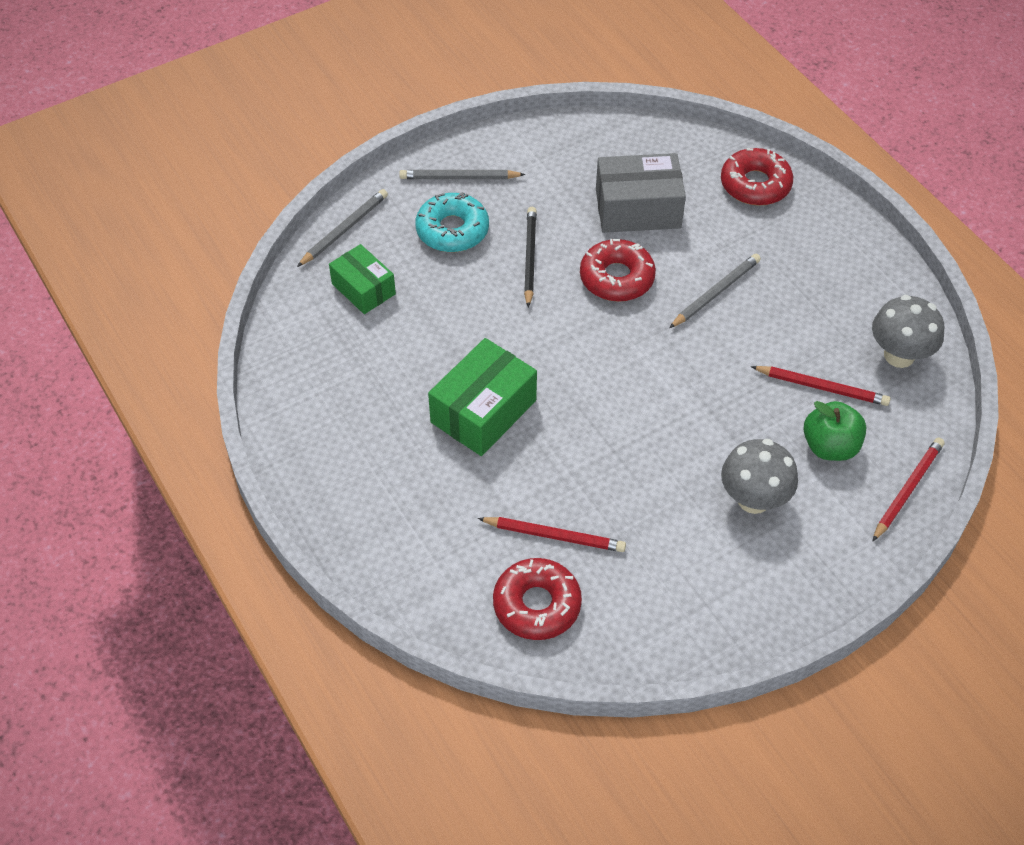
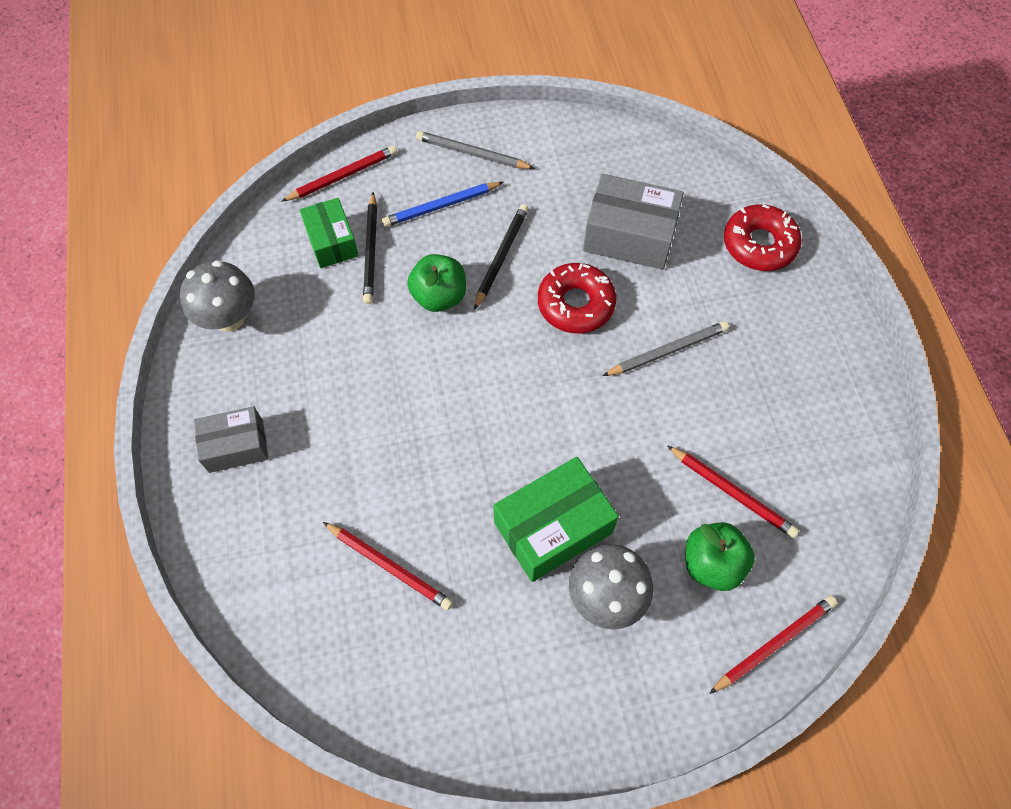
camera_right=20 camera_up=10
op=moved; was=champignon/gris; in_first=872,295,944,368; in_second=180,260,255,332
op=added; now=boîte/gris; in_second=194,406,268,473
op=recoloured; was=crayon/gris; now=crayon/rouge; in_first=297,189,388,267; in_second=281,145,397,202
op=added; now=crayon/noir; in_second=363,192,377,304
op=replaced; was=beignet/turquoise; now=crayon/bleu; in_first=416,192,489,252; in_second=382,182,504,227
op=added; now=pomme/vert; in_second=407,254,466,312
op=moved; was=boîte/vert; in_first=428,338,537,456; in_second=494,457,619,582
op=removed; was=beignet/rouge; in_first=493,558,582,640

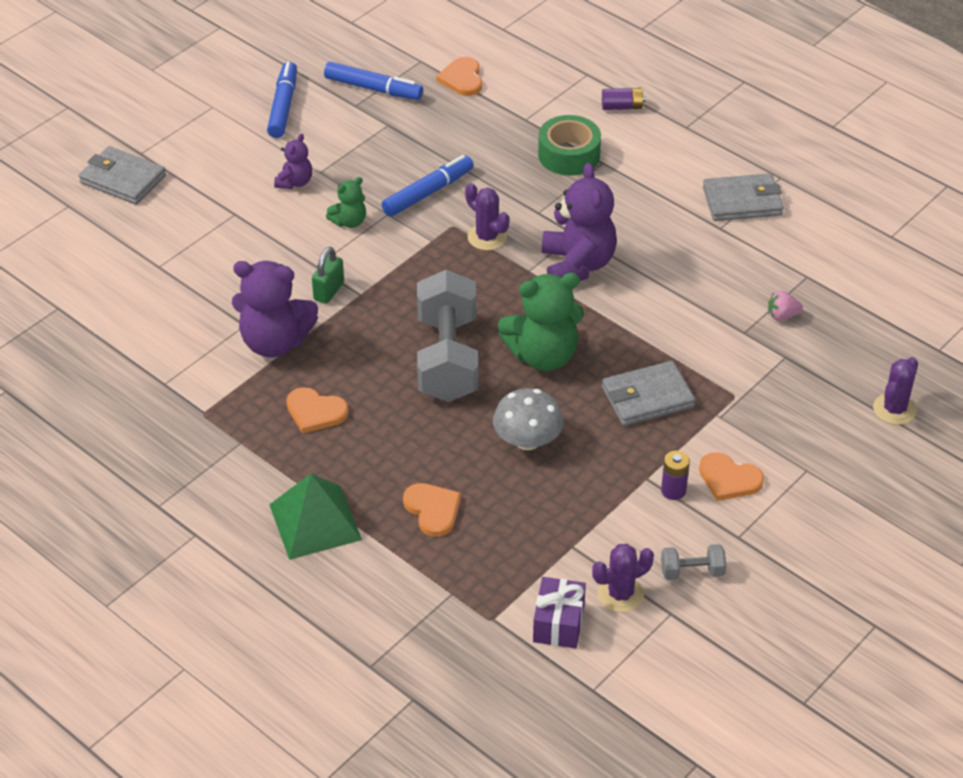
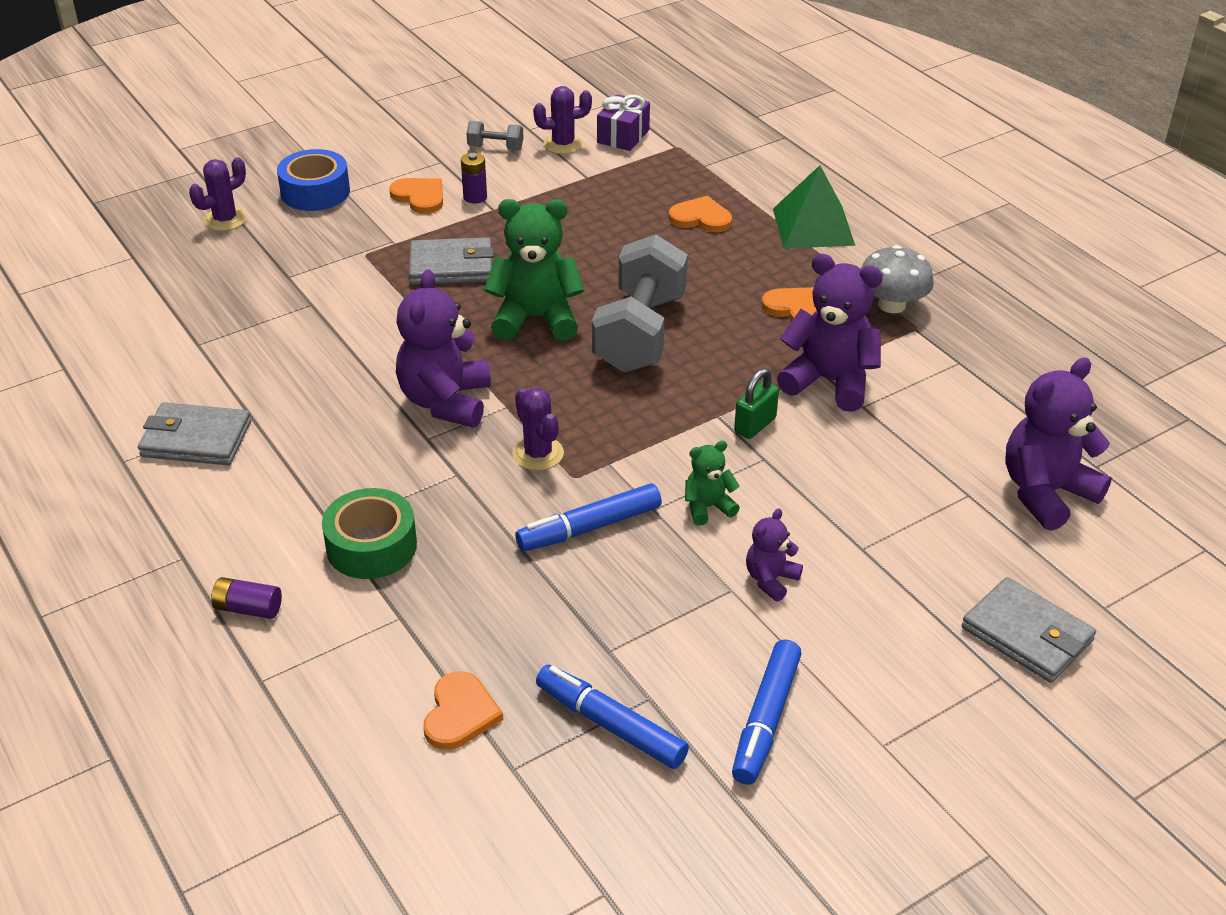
camera_right=-165 camera_up=-5
op=added; now=ruban adhésif/bleu; in_second=277,149,350,211
op=turned; was=cœur/orange; in_first=403,483,461,537; in_second=669,196,732,232; clockwise=120
op=moved; was=champignon/gris; in_first=493,388,564,450; in_second=861,245,934,313
op=added; now=ours en peluche/violet; in_second=1005,357,1112,531
op=removed; was=fraise/rose; in_first=768,291,803,321

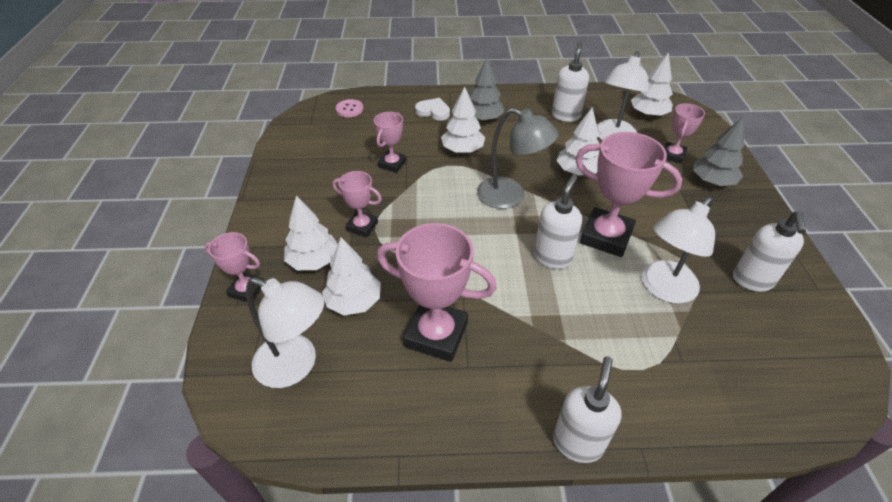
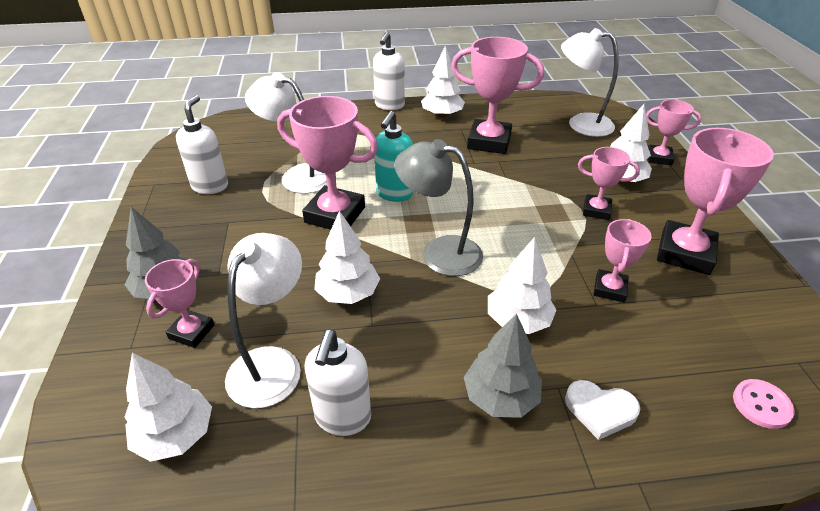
camera_right=175 camera_up=-5
op=turned; was=lampe/blanc; in_first=642,197,715,304; in_second=245,72,327,194; clockwise=-105
op=recoloured; was=distributeur de savon/blanc; now=distributeur de savon/turquoise; in_first=534,175,582,269; in_second=375,111,413,202
op=moved; was=arbre/blanc; in_first=322,237,381,315; in_second=421,46,465,118
op=added; now=trophée/rose; in_second=657,128,774,275

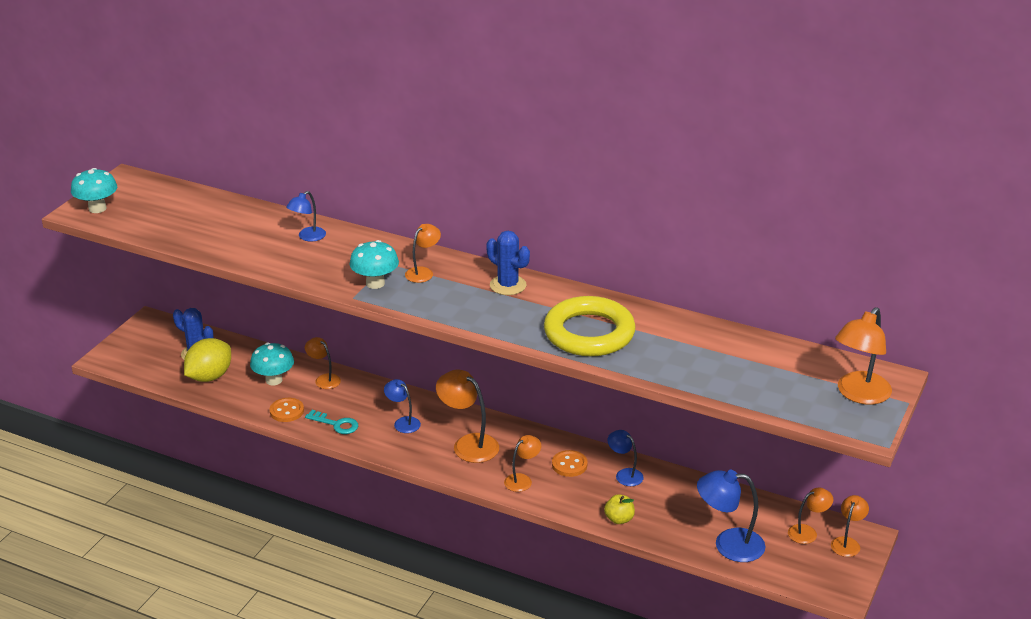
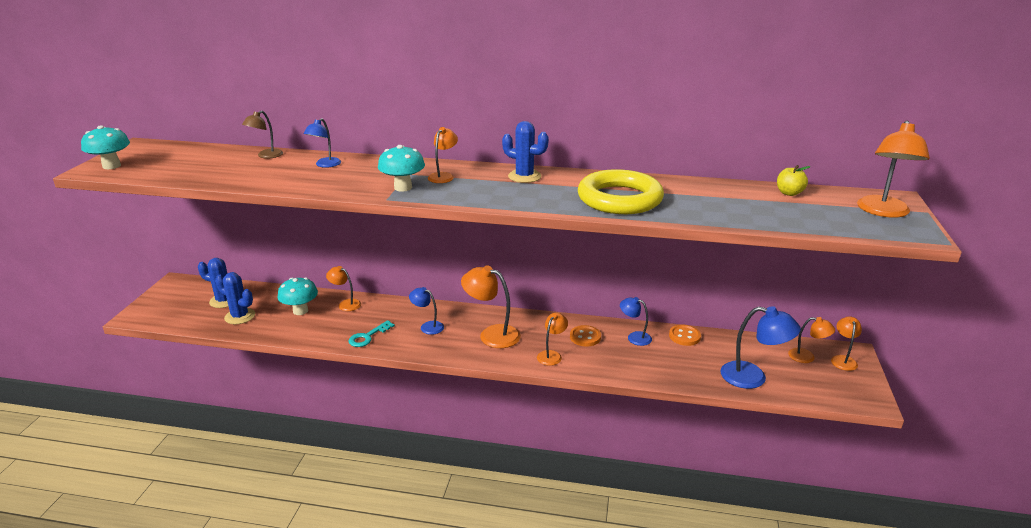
camera_right=-15 camera_up=-5
op=replaced; was=citron/jaune; now=cactus/bleu; in_first=184,338,231,382; in_second=215,272,255,324
op=added; now=lampe/marron; in_second=242,111,283,159
op=turned; was=clé/turquoise; in_first=305,410,358,434; in_second=348,320,395,347; clockwise=120
op=moved; was=bouton/orange; in_first=269,398,304,422; in_second=669,324,701,346
op=turned; was=lampe/bleu; in_first=697,469,766,562; in_second=721,306,801,389; clockwise=-150
op=moved; was=pomme/jaune; in_first=604,494,635,524; in_second=777,165,811,196
op=turned; was=lampe/orange; in_first=788,488,833,544; in_second=788,317,835,363; clockwise=60

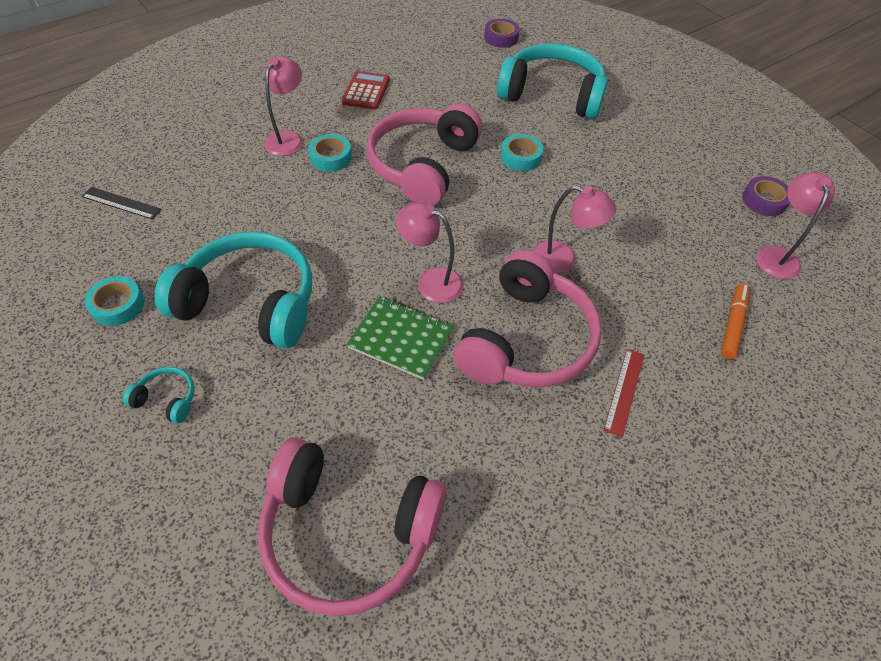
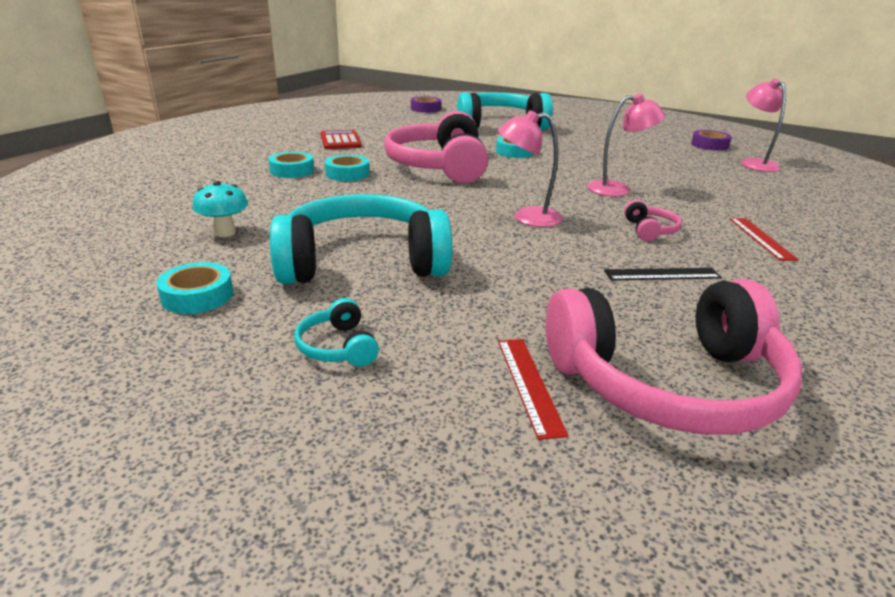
camera_right=-25 camera_up=-25
op=added; now=champignon/turquoise; in_second=192,181,248,237
op=replaced; was=lampe/rose; now=ruban adhésif/turquoise; in_first=264,56,303,156; in_second=268,152,314,178
op=turned; was=casque audio/turquoise; in_first=123,367,195,424; in_second=294,298,379,367; clockwise=-105
op=added; now=règle/rouge; in_second=498,339,569,440
op=moved; was=règle/noir; in_first=82,187,161,219; in_second=604,268,722,280
op=resized; was=casque audio/rose; in_first=453,250,602,387; in_second=624,200,682,241; ratio=0.41
op=removed; was=carnet/vert; in_first=347,296,453,380
op=removed; was=feutre/orange; in_first=721,283,750,359

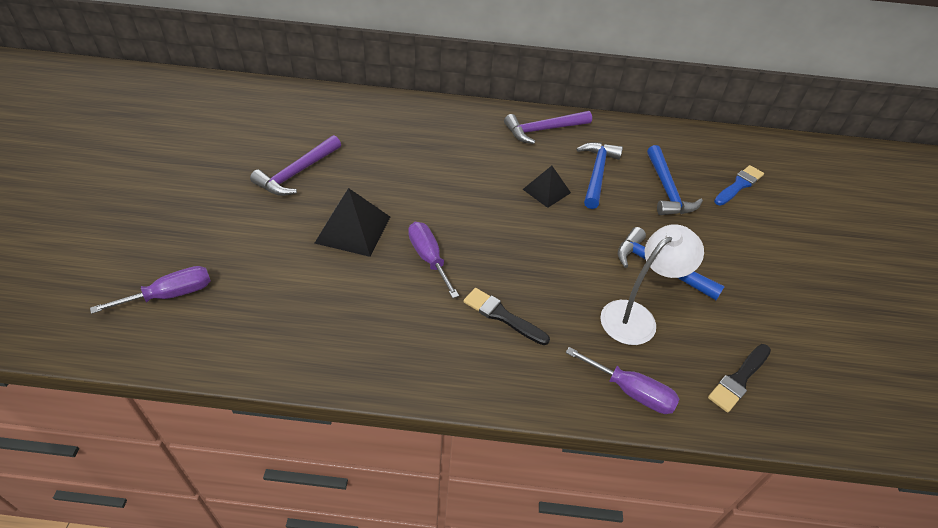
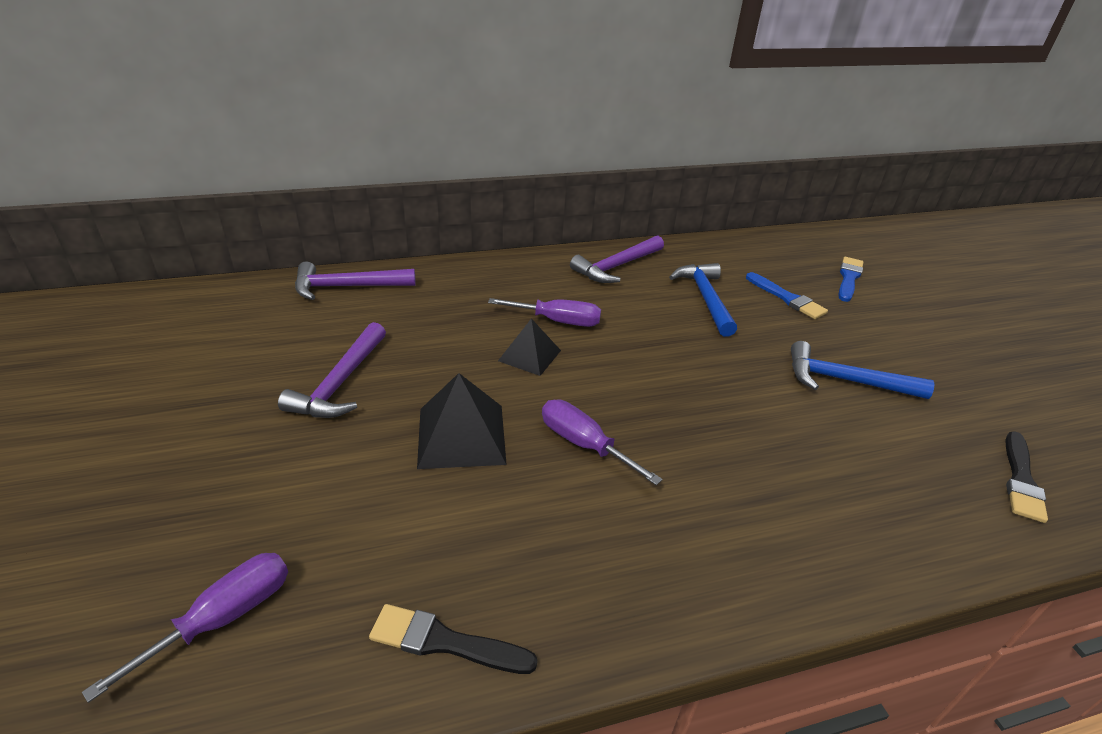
camera_right=-20 camera_up=-10
op=added; now=marteau/violet; in_second=295,262,416,300
op=moved; was=pinceau/noir; in_first=463,288,550,345; in_second=369,604,538,674
op=moved; was=tournevis/violet; in_first=566,347,679,414; in_second=488,298,601,327
op=moved; was=pyramide/noir; in_first=523,166,571,208; in_second=498,318,561,376
op=replaced; was=marteau/bleu; now=pinceau/bleu; in_first=647,145,703,215; in_second=746,272,828,319
op=removed; was=lampe/blanc; in_first=600,224,704,345

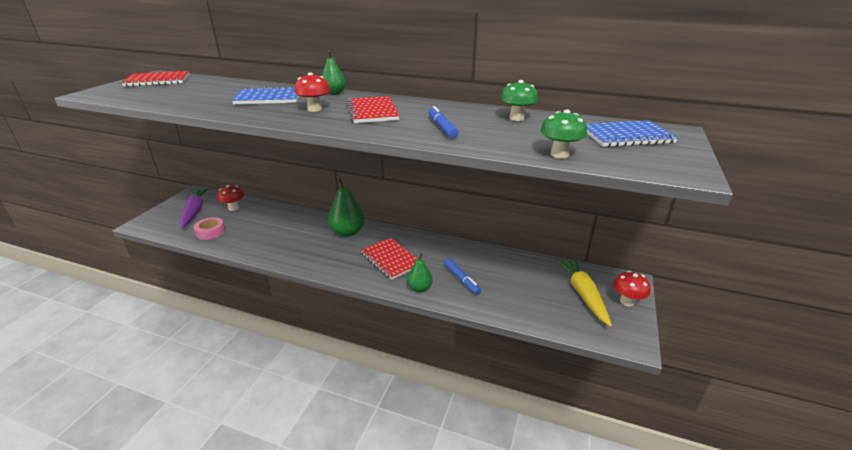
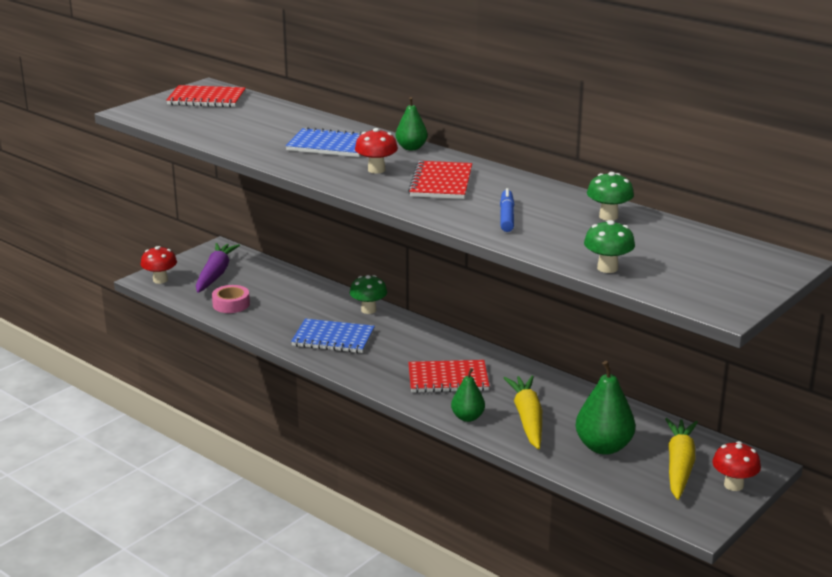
camera_right=20 camera_up=-5
op=moved; was=champignon/rouge; in_first=217,185,244,211; in_second=140,246,177,284
op=moved; was=carnet/bleu; in_first=587,121,678,147; in_second=291,319,375,353
op=added; now=champignon/vert; in_second=350,275,387,314
op=turned; was=carnet/rouge; in_first=360,238,418,280; in_second=408,360,489,393; clockwise=-75
op=replaced; was=feutre/bleu; now=carotte/jaune; in_first=444,258,481,295; in_second=504,376,542,449
op=moved; was=poire/vert; in_first=328,178,365,237; in_second=575,361,635,455

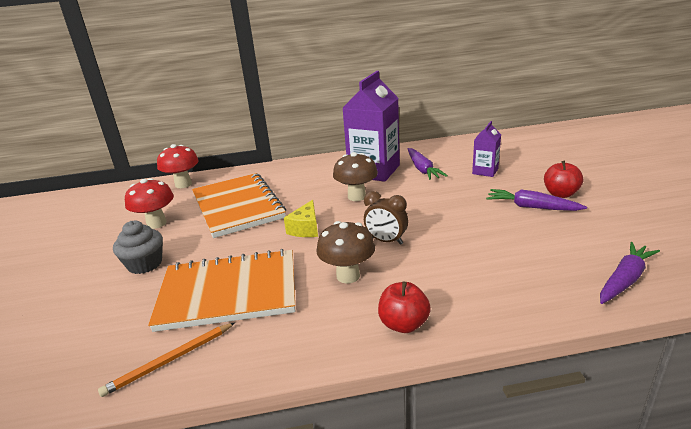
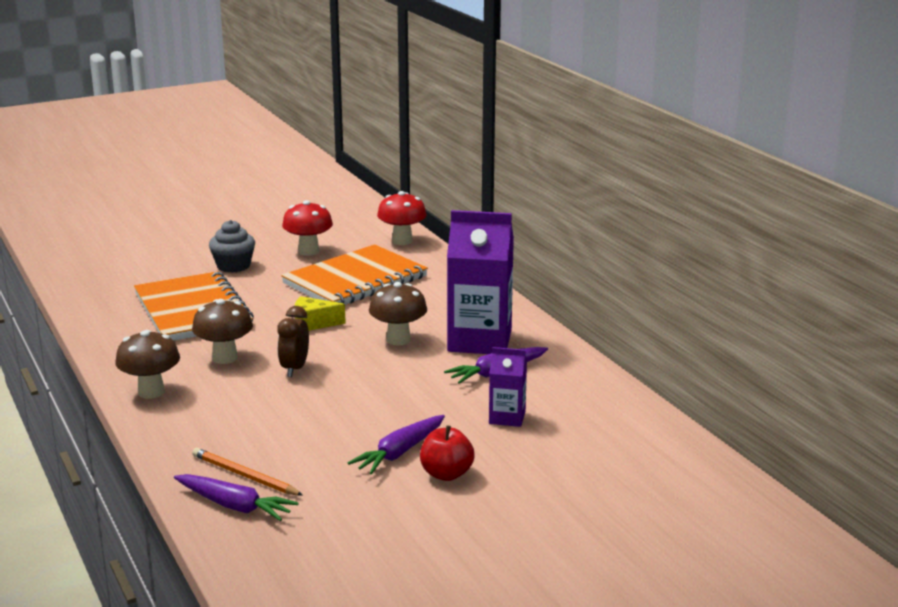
camera_right=70 camera_up=-5
op=replaced; was=pomme/rouge; now=champignon/marron; in_first=378,282,431,333; in_second=115,330,180,399
op=moved; was=crayon/orange; in_first=98,322,236,397; in_second=192,448,303,496
op=turned; was=carotte/violet; in_first=486,189,587,211; in_second=348,415,445,474; clockwise=-150

